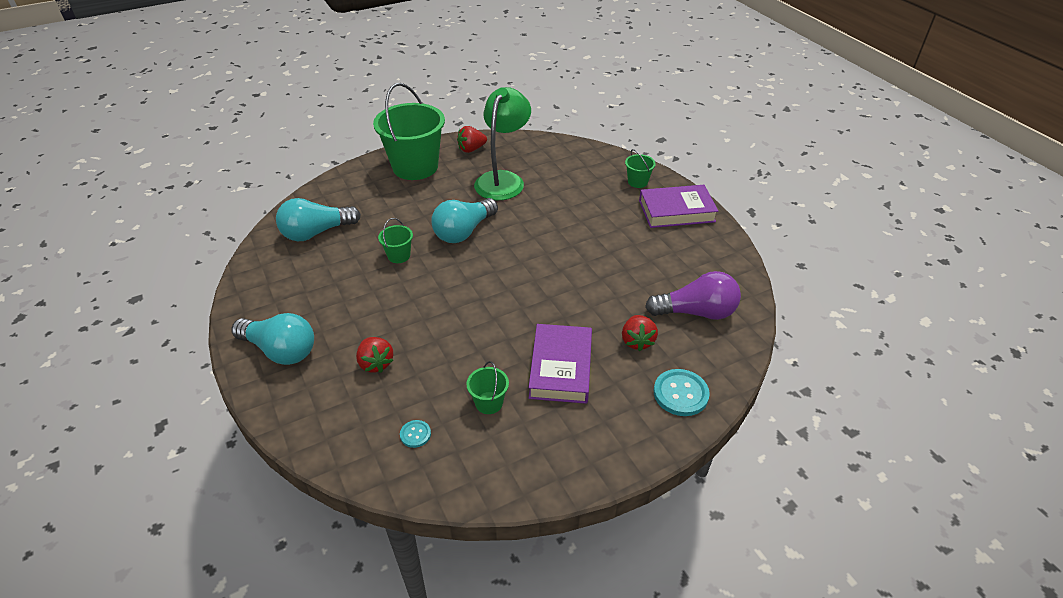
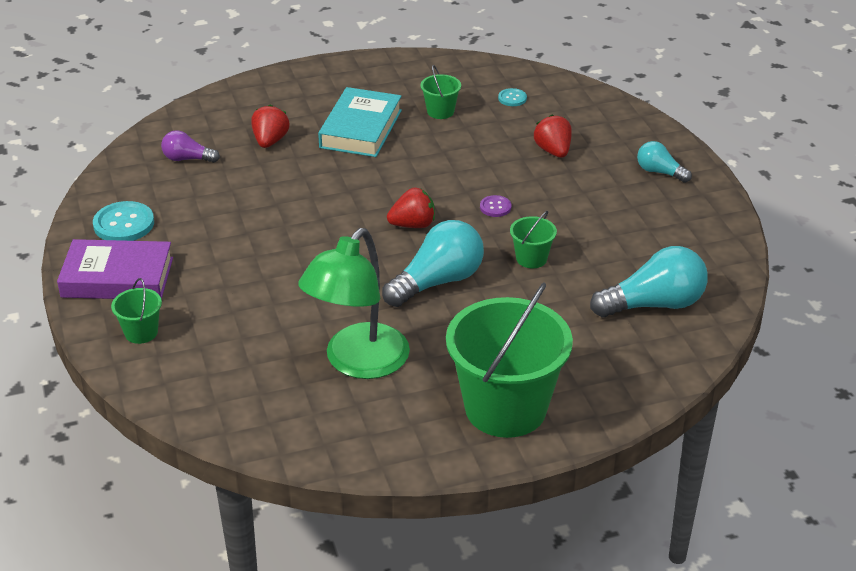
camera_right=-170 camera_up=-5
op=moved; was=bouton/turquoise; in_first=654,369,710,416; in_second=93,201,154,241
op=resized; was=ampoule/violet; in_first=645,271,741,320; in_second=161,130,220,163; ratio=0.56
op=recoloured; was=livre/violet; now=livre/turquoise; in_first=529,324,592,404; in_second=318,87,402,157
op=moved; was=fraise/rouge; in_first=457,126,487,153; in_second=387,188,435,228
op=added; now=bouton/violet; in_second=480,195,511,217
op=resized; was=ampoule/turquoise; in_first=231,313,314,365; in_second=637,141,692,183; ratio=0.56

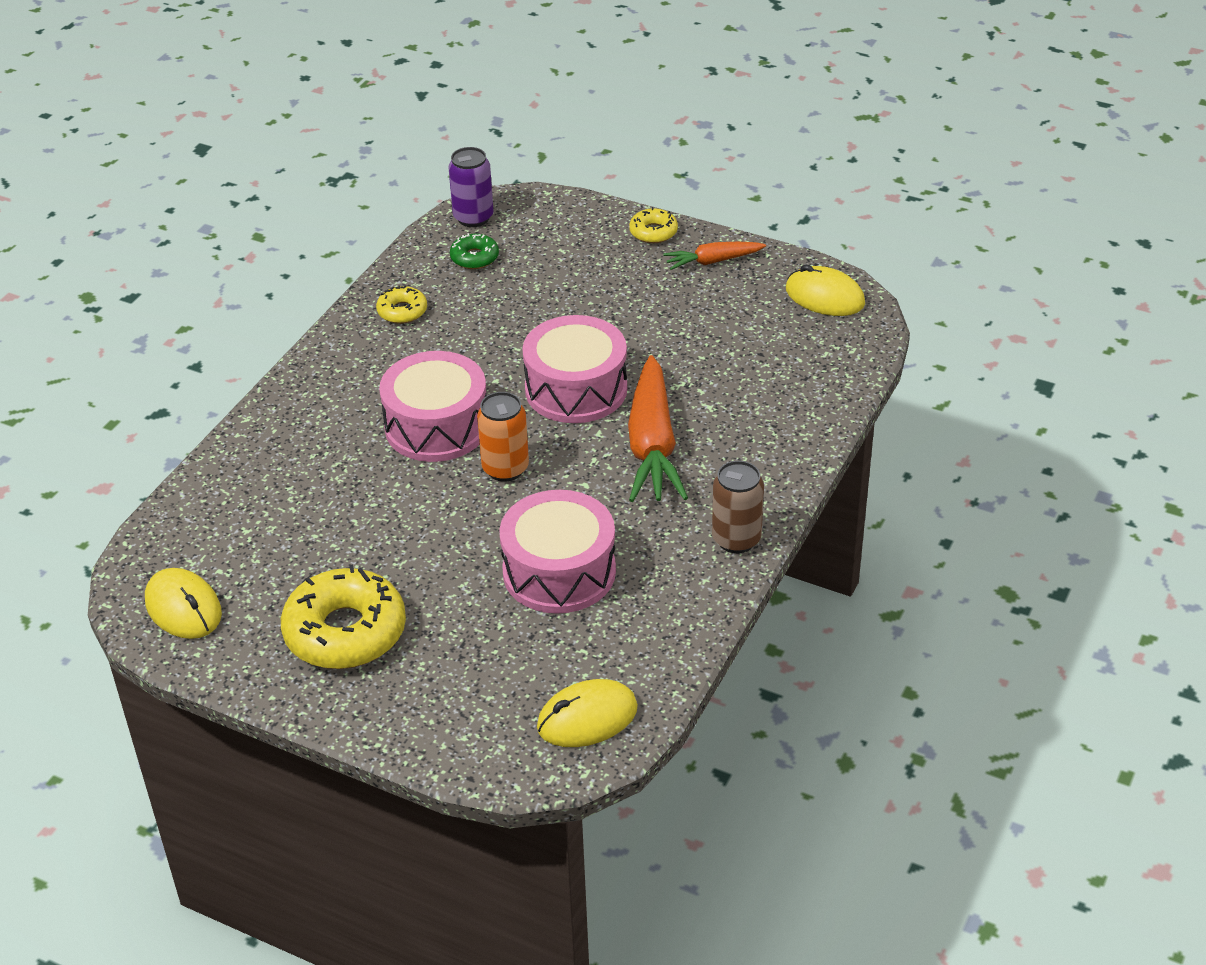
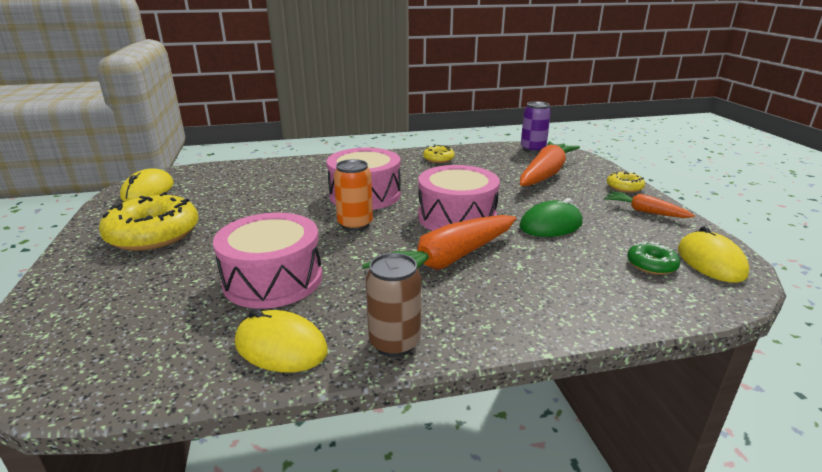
camera_right=50 camera_up=-15
op=moved; was=souris/jaune; in_first=537,679,638,747; in_second=235,309,328,373
op=added; now=carotte/orange; in_second=520,141,580,186
op=added; now=souris/vert; in_second=520,198,583,237
op=moved; was=beignet/vert; in_first=450,233,499,269; in_second=627,241,680,275

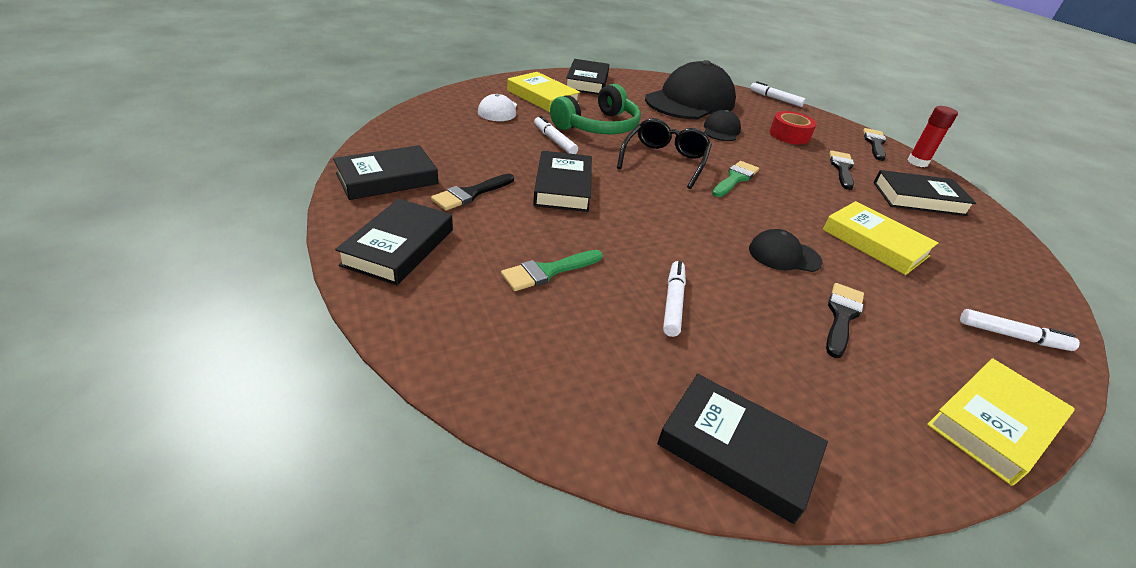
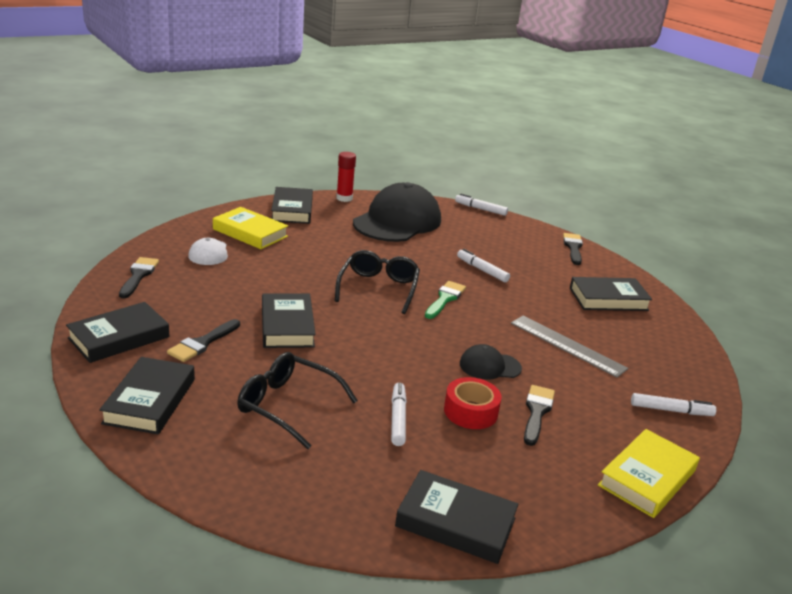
camera_right=-10 camera_up=-10
op=moved; was=pinceau/noir; in_first=829,150,854,190; in_second=119,257,159,298
op=replaced; was=pinceau/vert; now=lunettes/noir; in_first=501,250,603,291; in_second=237,352,358,449
op=moved; was=bâton de colle/rouge; in_first=907,106,958,167; in_second=336,152,356,202
op=moved; was=ruban adhésif/rouge; in_first=770,111,816,145; in_second=444,377,502,429
op=moved; was=feutre/blanc; in_first=534,116,578,154; in_second=457,249,510,282
op=replaced; was=livre/jaune; now=règle/gris; in_first=823,201,938,275; in_second=511,316,628,378
op=removed; was=casque audio/vert; in_first=550,84,641,134
op=removed; was=casquette/noir; in_first=704,110,741,141

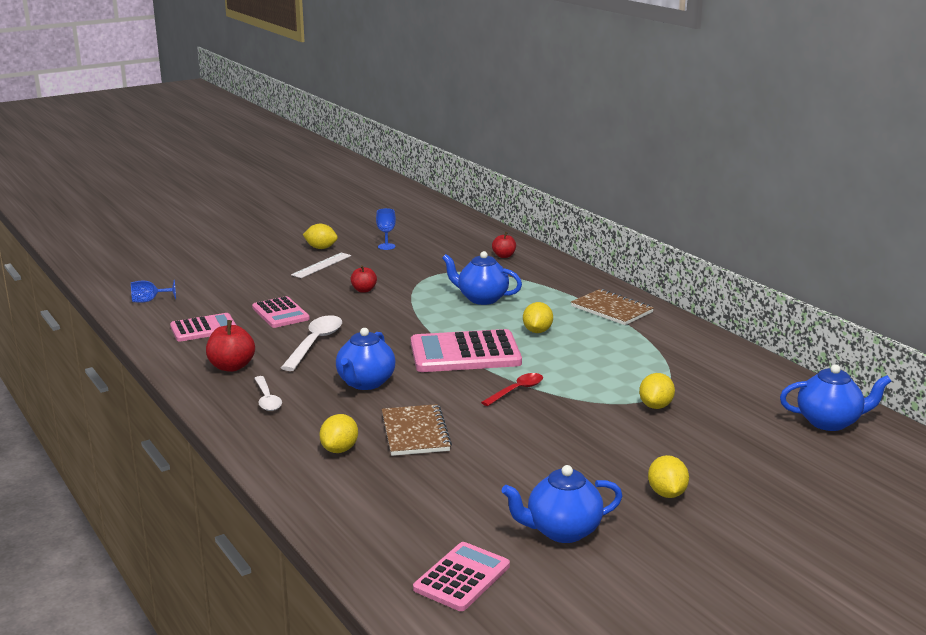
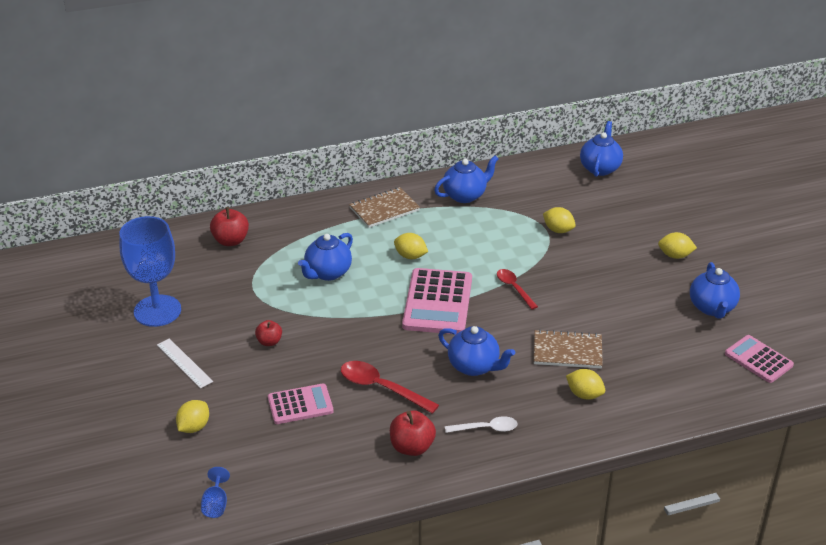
camera_right=-75 camera_up=15
op=resized; was=verre à pied/bleu; in_first=376,208,396,250; in_second=120,216,181,327; ratio=2.46
op=moved; was=citron/jaune; in_first=303,223,338,249; in_second=176,400,209,433
op=resized; was=pomme/rouge; in_first=492,232,516,258; in_second=210,207,249,246; ratio=1.57
op=recoloured; was=cuillère/blanc; now=cuillère/rouge; in_first=281,315,342,371; in_second=341,361,439,414
op=added; now=théière/bleu; in_second=434,156,499,203
op=removed; was=calculatrice/rose; in_first=170,313,236,342

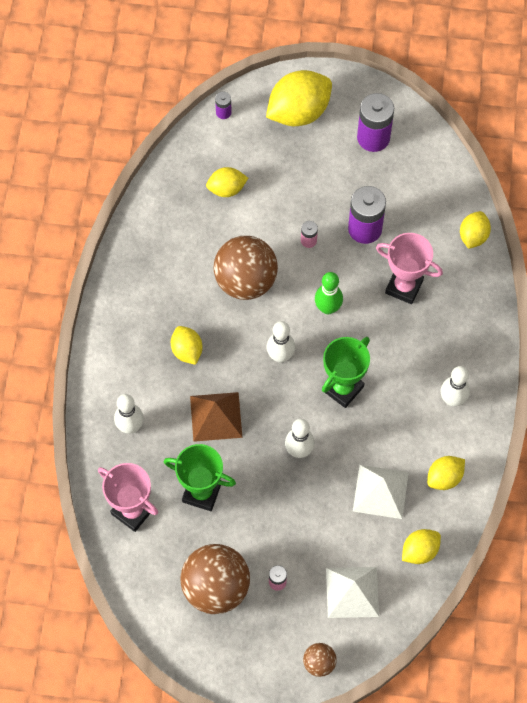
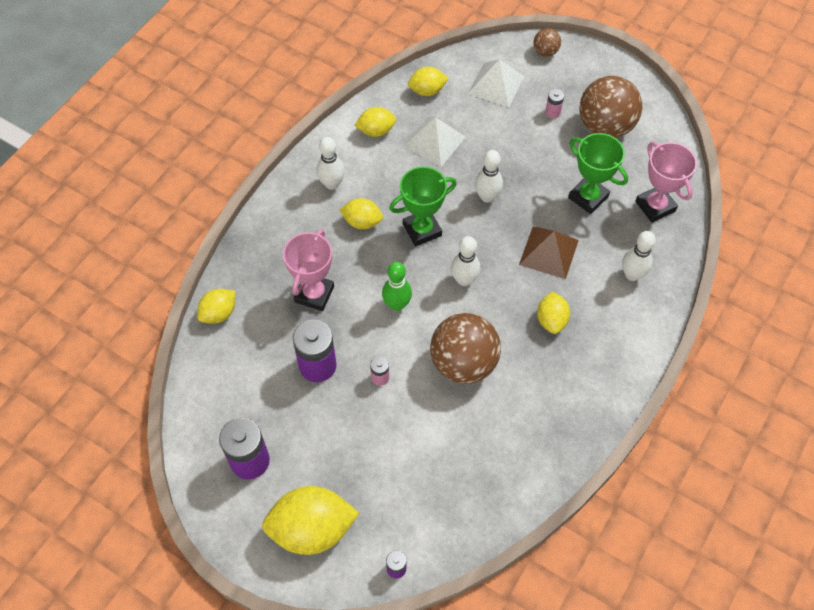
camera_right=-155 camera_up=-5
op=turned; was=trophée/rose; in_first=376,233,443,304; in_second=283,229,334,311; clockwise=60
op=moved; was=citron/jaune; in_first=206,167,248,197; in_second=339,198,383,229

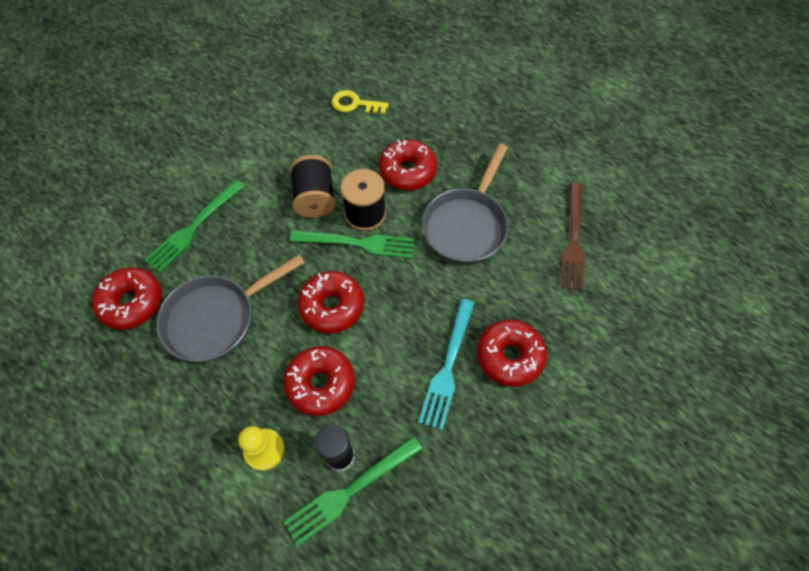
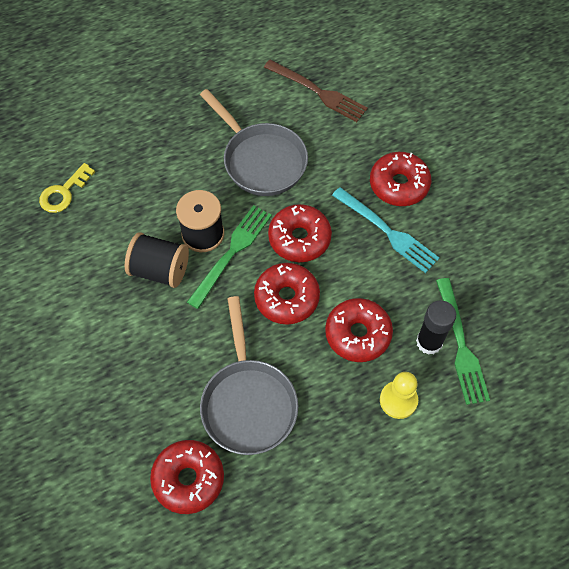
camera_right=-65 camera_up=0
op=moved; was=beignet/rouge; in_first=379,140,437,190; in_second=268,204,332,262
op=removed; was=fourchette/vert; in_first=145,180,244,273

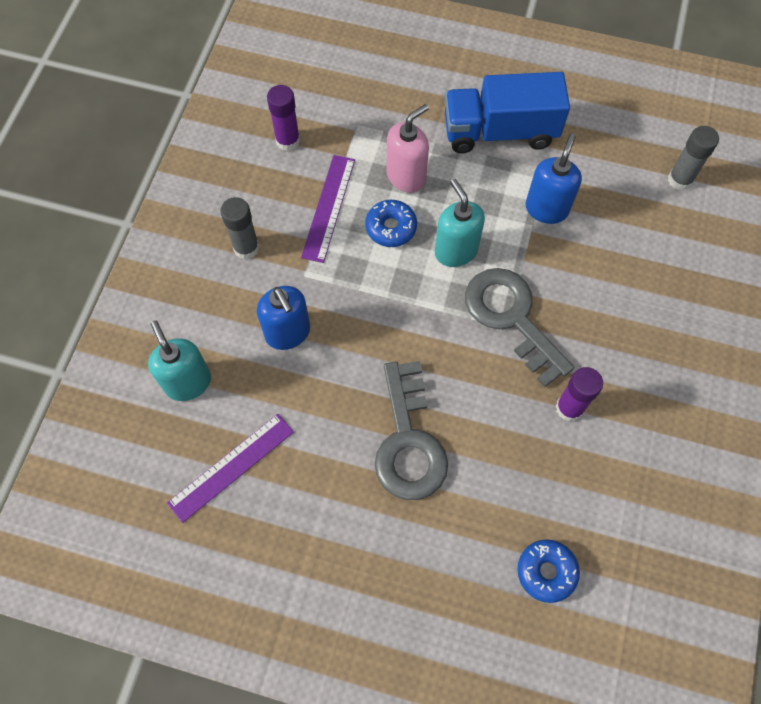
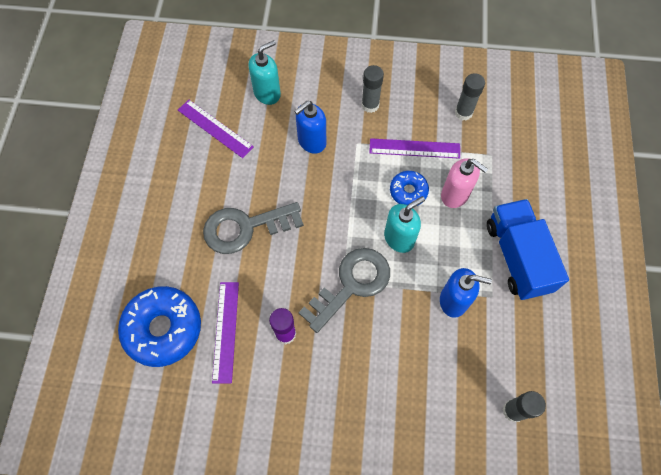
camera_right=80 camera_up=0
op=resized; was=beignet/bleu; in_first=517,539,580,603; in_second=118,286,201,367; ratio=1.88
op=added; now=règle/violet; in_second=212,282,239,384
op=recoloured; was=bâton de colle/violet; now=bâton de colle/gris; in_first=267,85,300,151; in_second=455,73,485,121

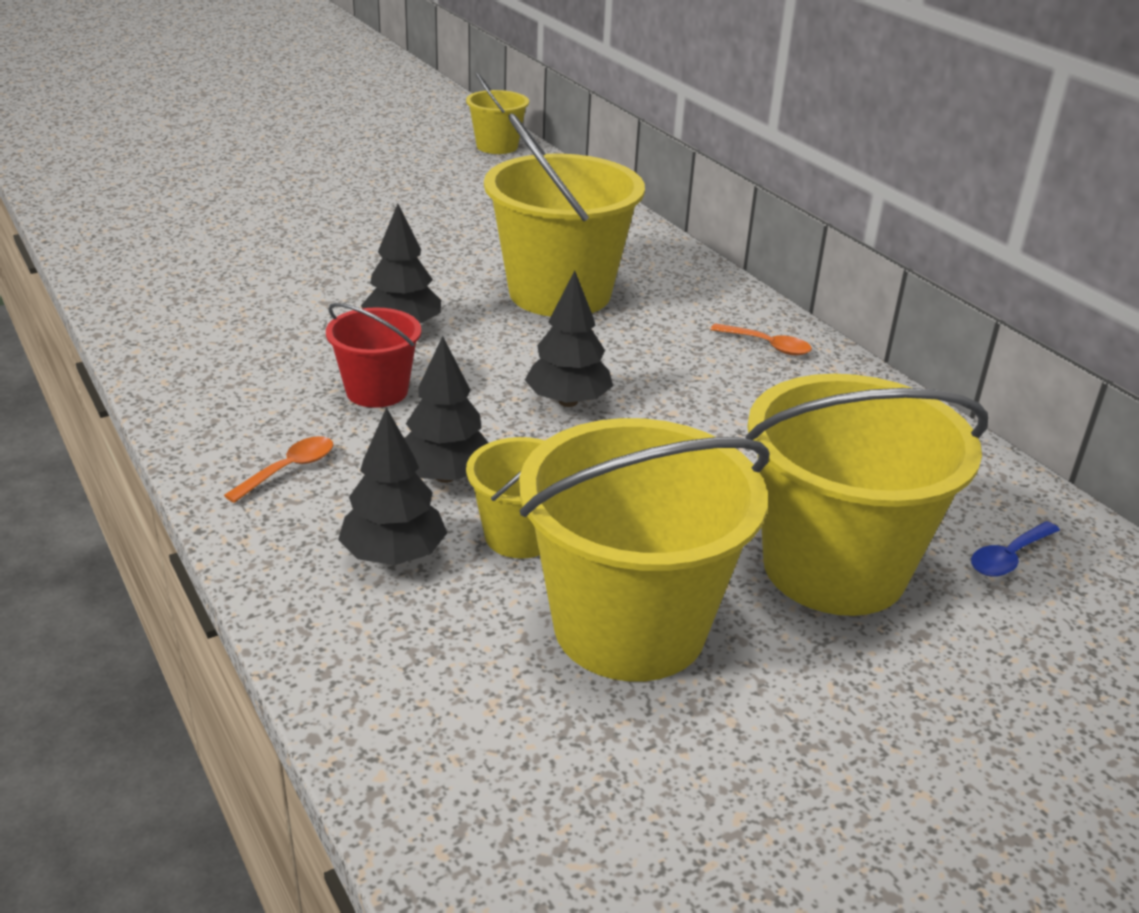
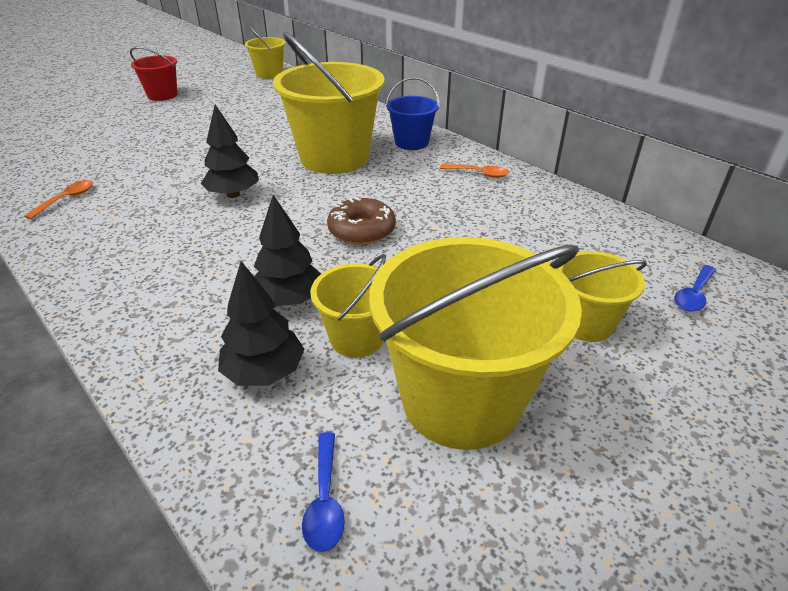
camera_right=-10 camera_up=5
op=moved; was=cuillère/orange; in_first=224,436,333,503; in_second=24,180,93,219
op=moved; was=seau/rouge; in_first=326,303,421,408; in_second=130,47,177,101
op=added; now=cuillère/bleu; in_second=302,432,345,552
op=replaced; was=arbre/noir; now=beignet/marron; in_first=525,270,613,407; in_second=327,197,396,245
op=added; now=seau/bleu; in_second=386,77,440,150
op=resized; was=seau/jaune; in_first=745,374,988,616; in_second=558,251,647,342; ratio=0.52

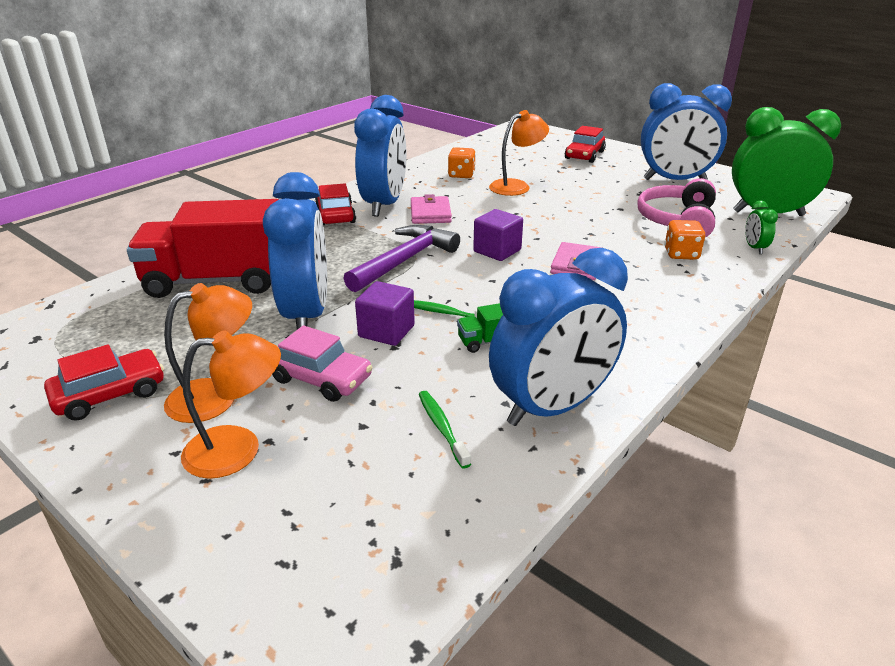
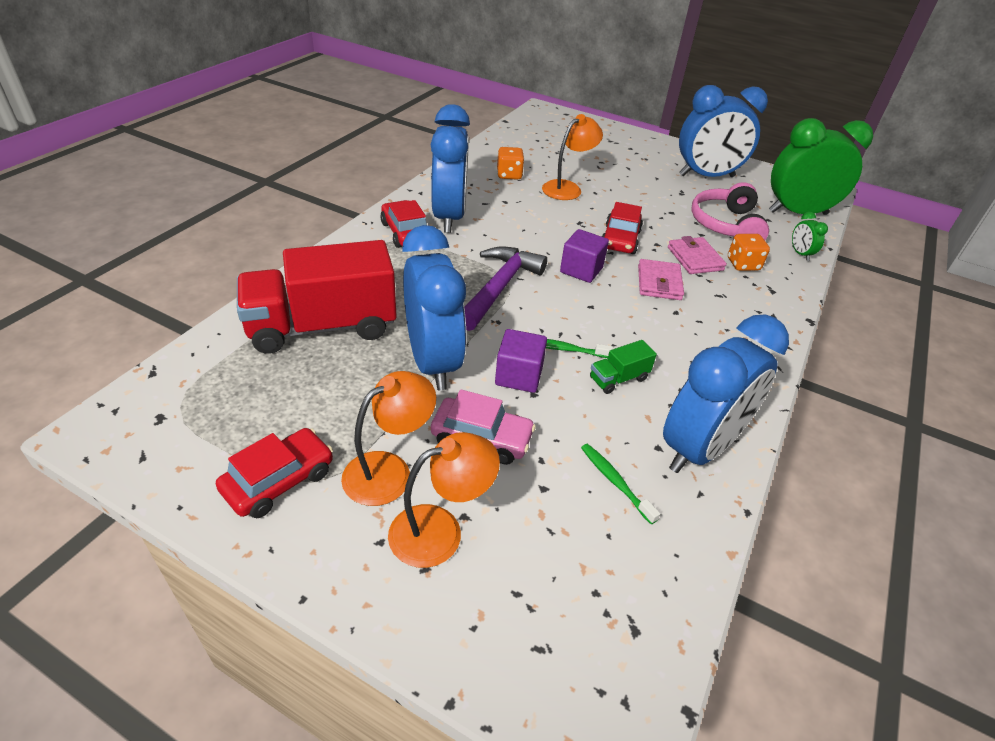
camera_right=-15 camera_up=10
op=moved; was=voiture/rouge; in_first=565,126,606,163; in_second=601,202,643,254
op=moved; was=portefeuille/rose; in_first=411,194,452,224; in_second=668,236,727,274

